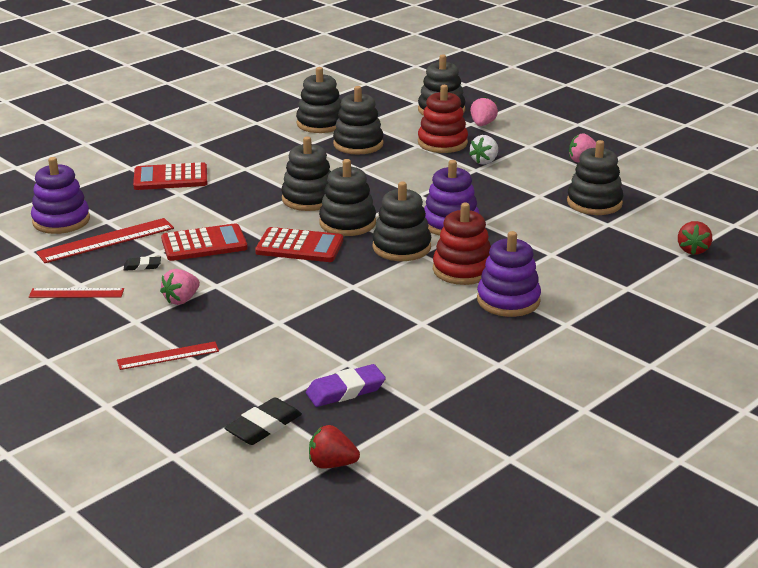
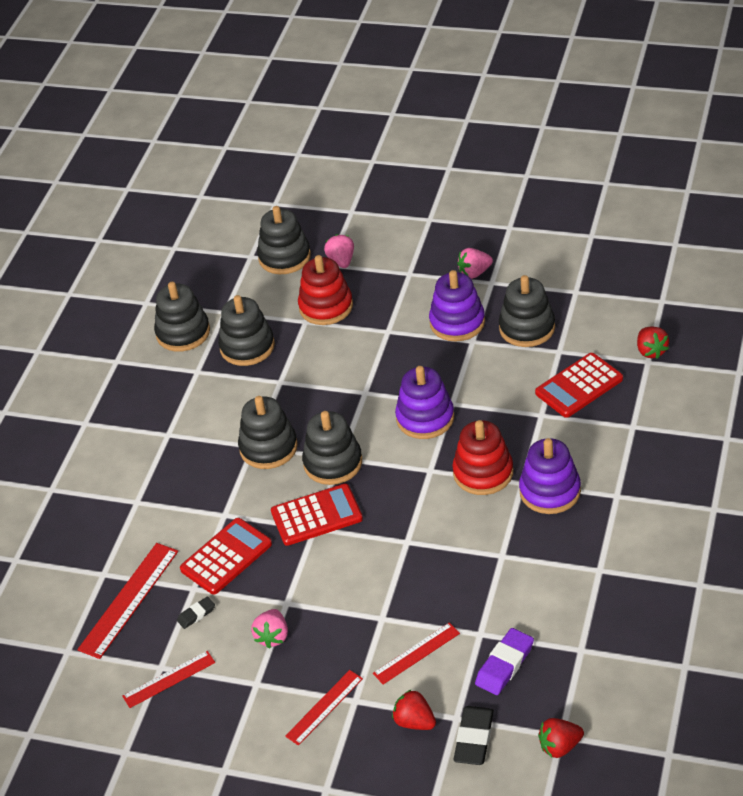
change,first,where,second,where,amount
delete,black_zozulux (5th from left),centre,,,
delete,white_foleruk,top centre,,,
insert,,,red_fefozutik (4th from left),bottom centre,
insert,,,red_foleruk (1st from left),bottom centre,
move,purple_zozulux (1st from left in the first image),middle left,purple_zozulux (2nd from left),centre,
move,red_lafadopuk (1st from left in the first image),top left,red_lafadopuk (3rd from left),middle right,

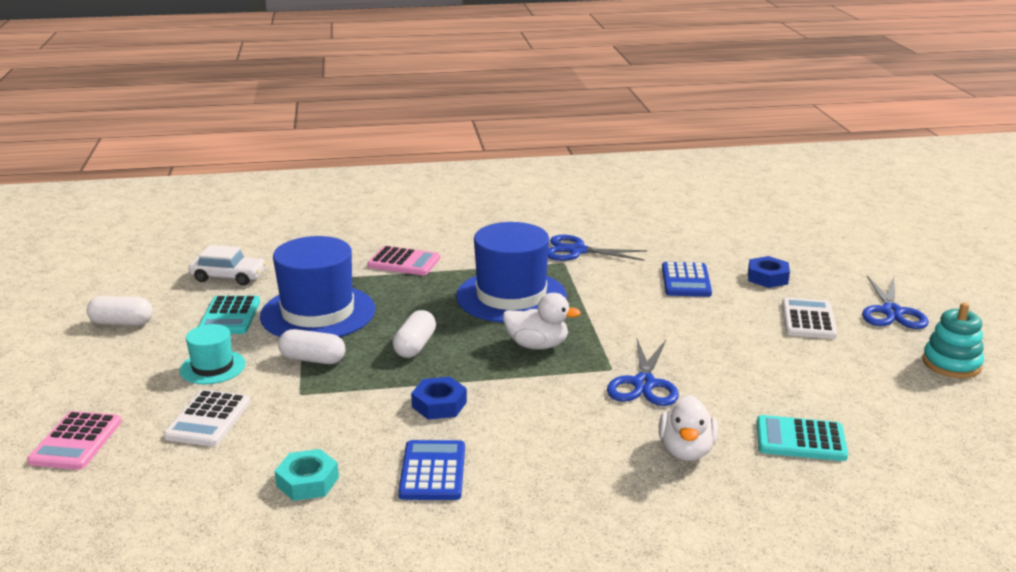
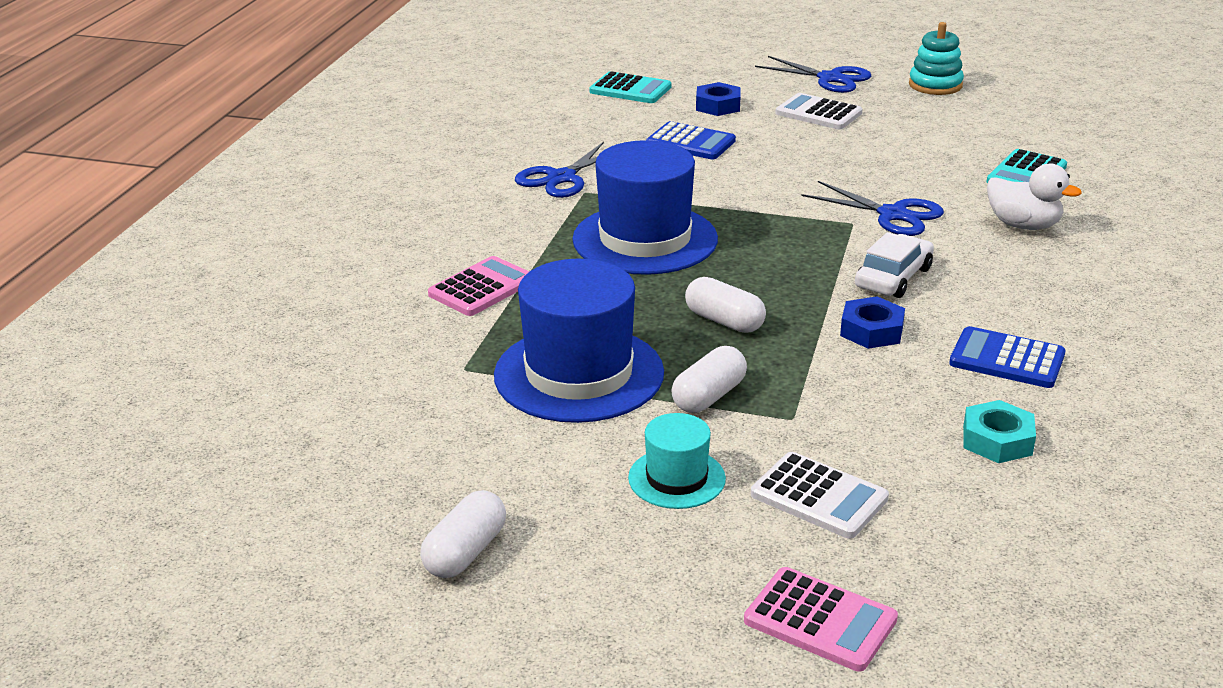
change,first,where,second,where,amount
delete,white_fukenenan (1st from left),centre,,,
move,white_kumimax,middle left,,middle right,
move,turquoise_lafadopuk (1st from left),middle left,,top centre,

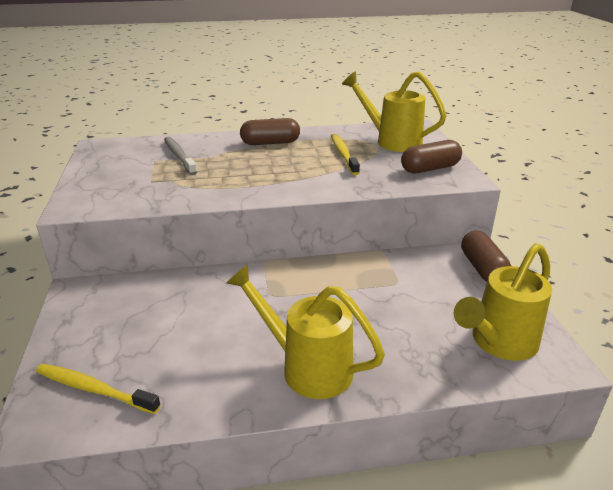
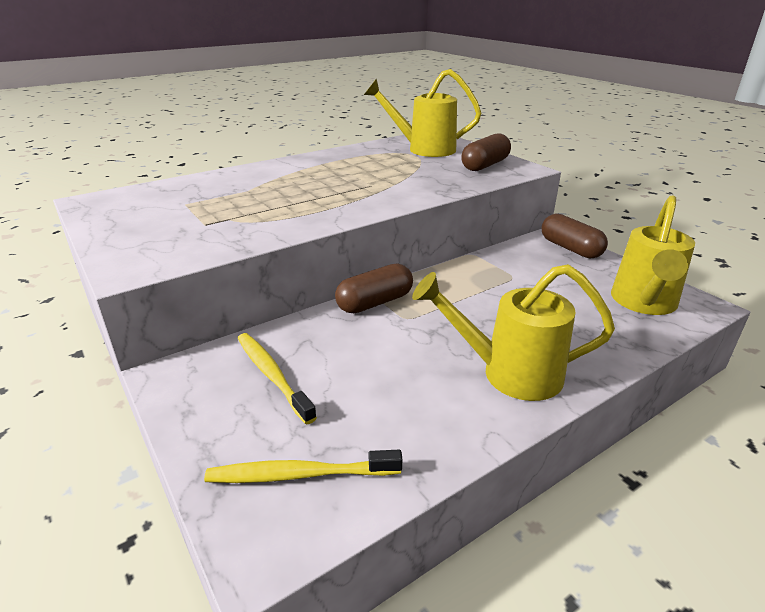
change,first,where,second,where,amount
delete,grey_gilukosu,top left,,,
move,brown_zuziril (1st from left),top centre,,centre,
move,yellow_gilukosu (2nd from left in the first image),top centre,yellow_gilukosu (1st from left),centre,

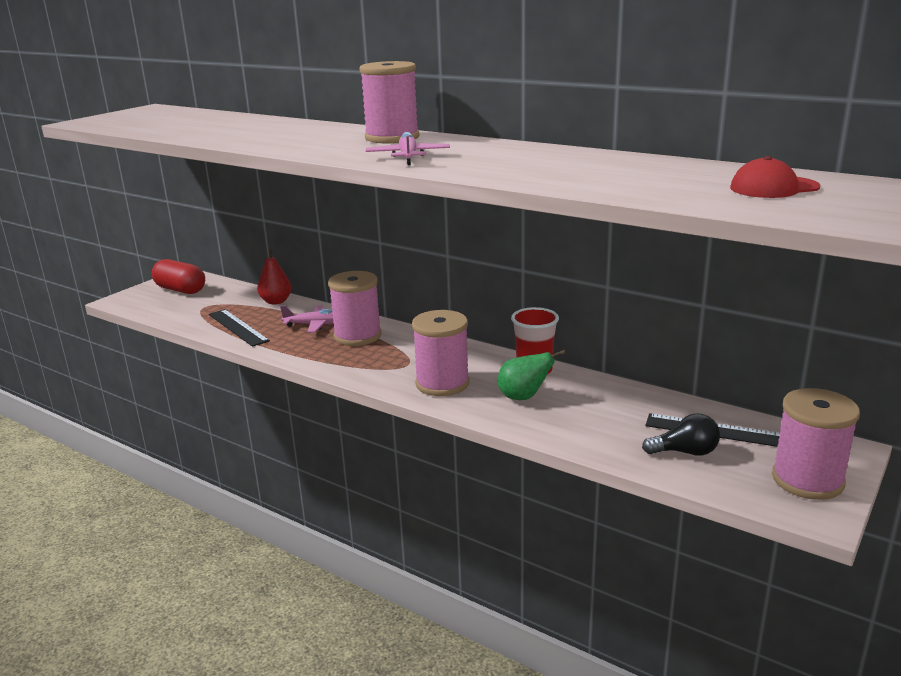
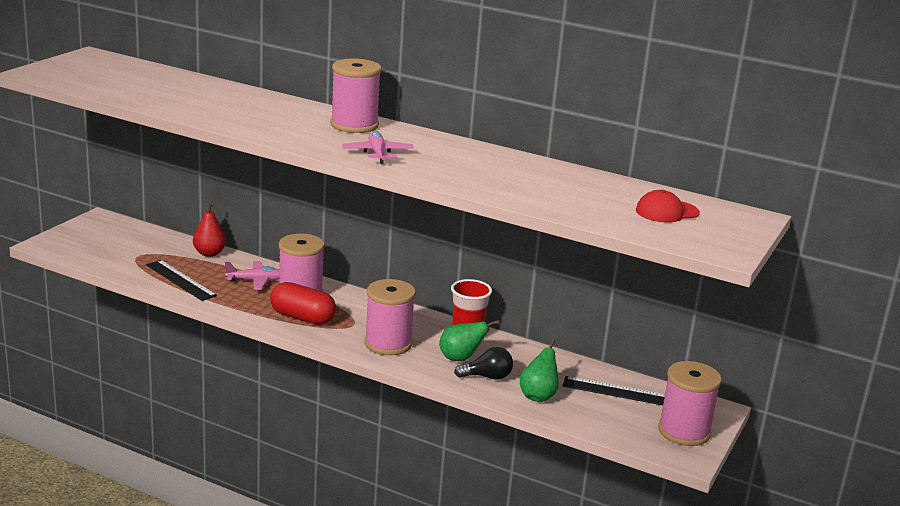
change,first,where,second,where,amount
insert,,,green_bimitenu (2nd from left),bottom centre,
move,red_zuziril,middle left,,centre,
move,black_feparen,middle right,,bottom centre,

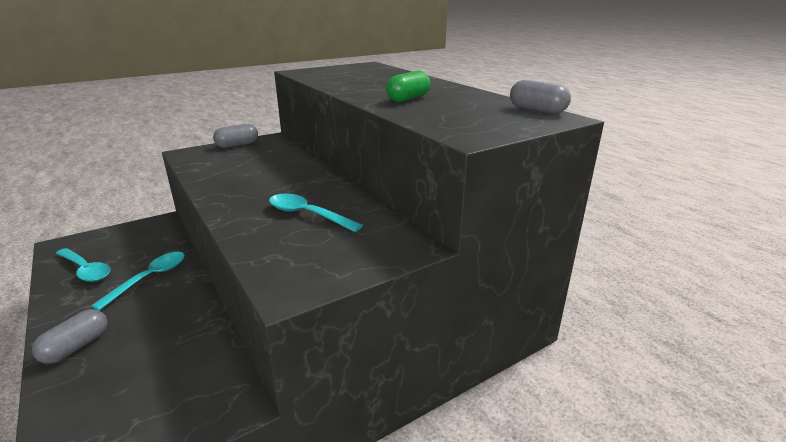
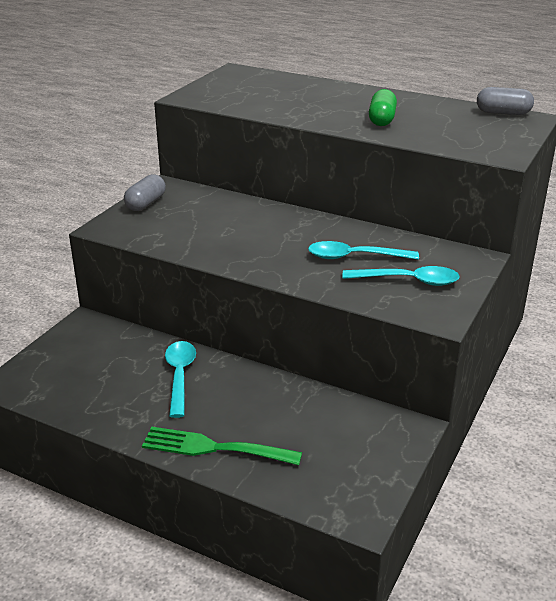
change,first,where,second,where,amount
move,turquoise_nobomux (1st from left in the first image),middle left,turquoise_nobomux (3rd from left),middle right,
replace,grey_zuziril (1st from left),bottom left,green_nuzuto,bottom centre,

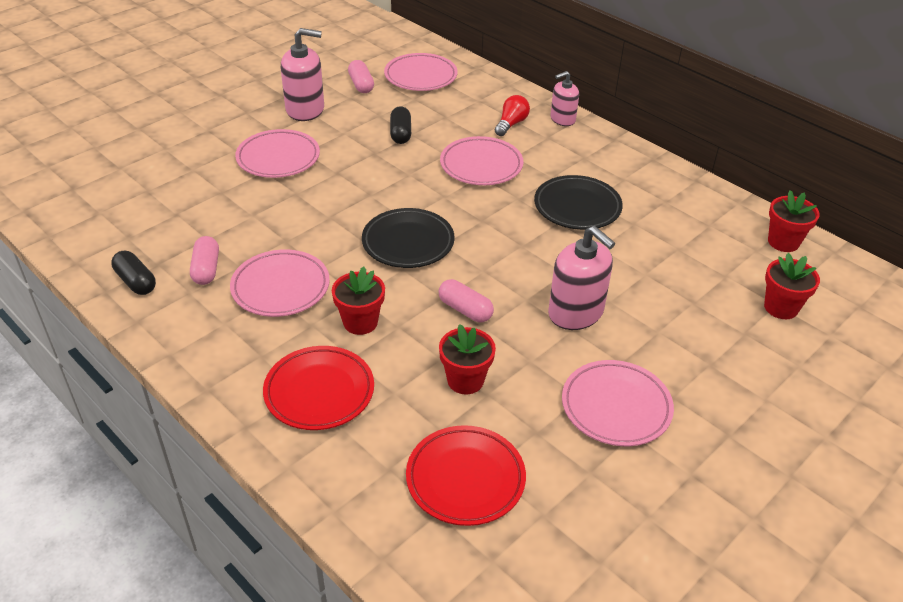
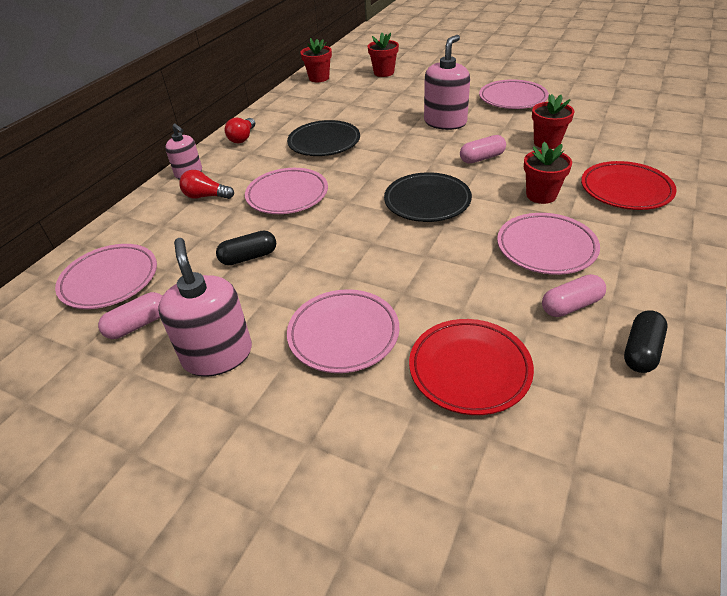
change,first,where,second,where,amount
insert,,,red_feparen (2nd from left),top left,
move,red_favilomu (2nd from left in the first image),bottom centre,red_favilomu (1st from left),centre,
rotate,pink_zuziril (3rd from left in the first image),centre,pink_zuziril (2nd from left),top centre,45 degrees clockwise

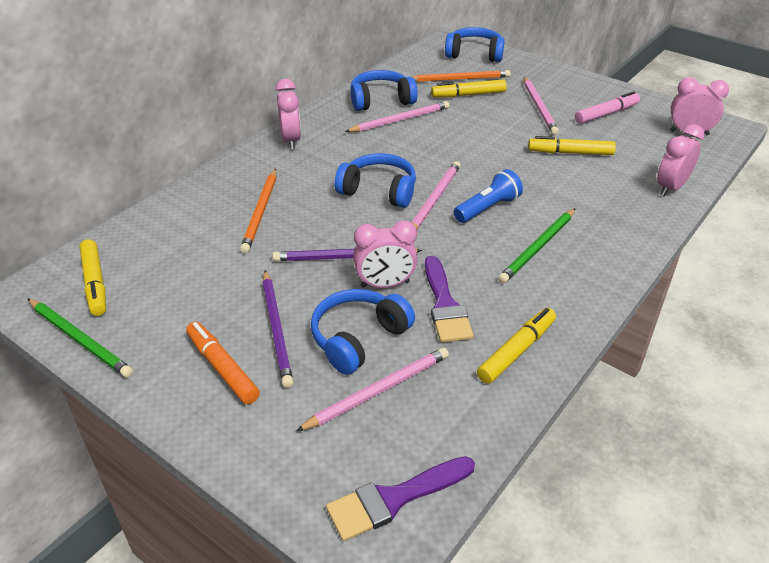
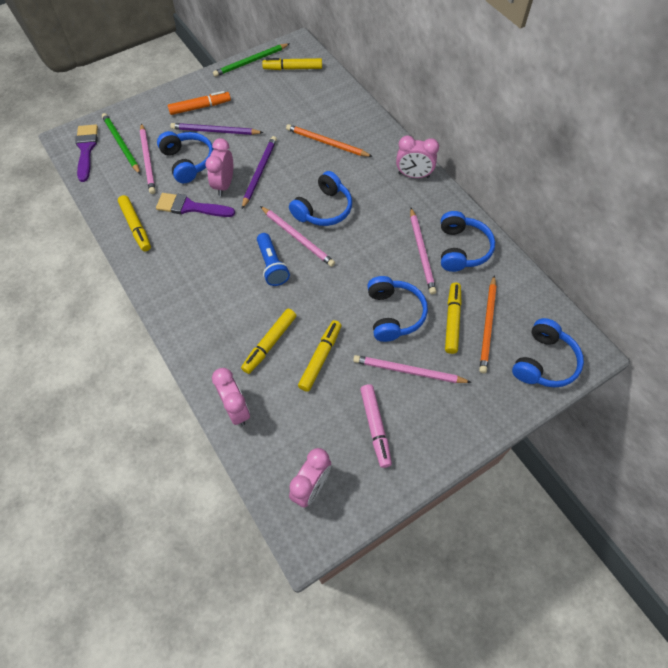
change,first,where,second,where,amount
insert,,,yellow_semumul (2nd from left),centre,
insert,,,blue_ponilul (3rd from left),centre,
move,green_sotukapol (2nd from left in the first image),middle right,green_sotukapol (1st from left),top left,

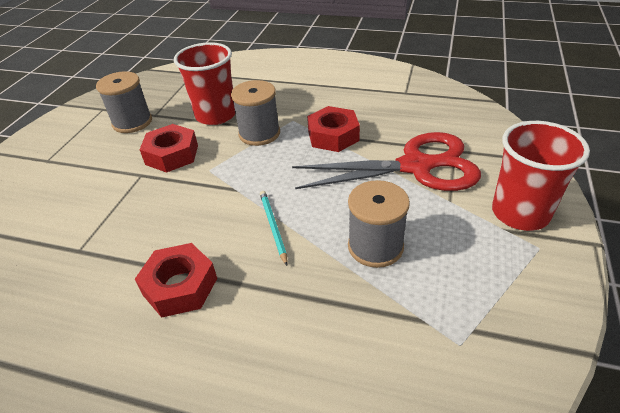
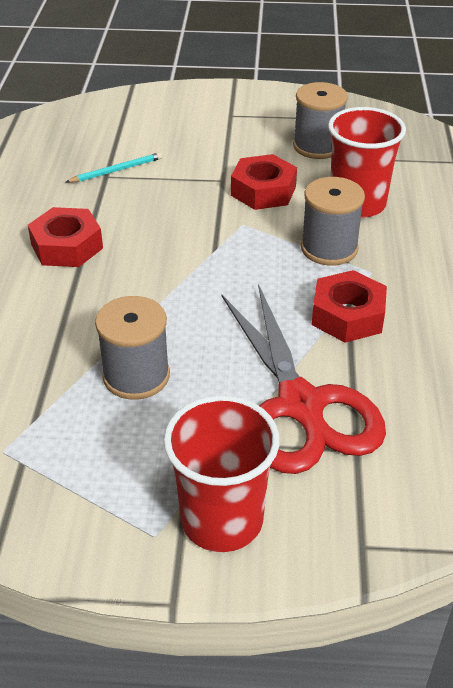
change,first,where,second,where,amount
move,turquoise_sotukapol,centre,,top left,

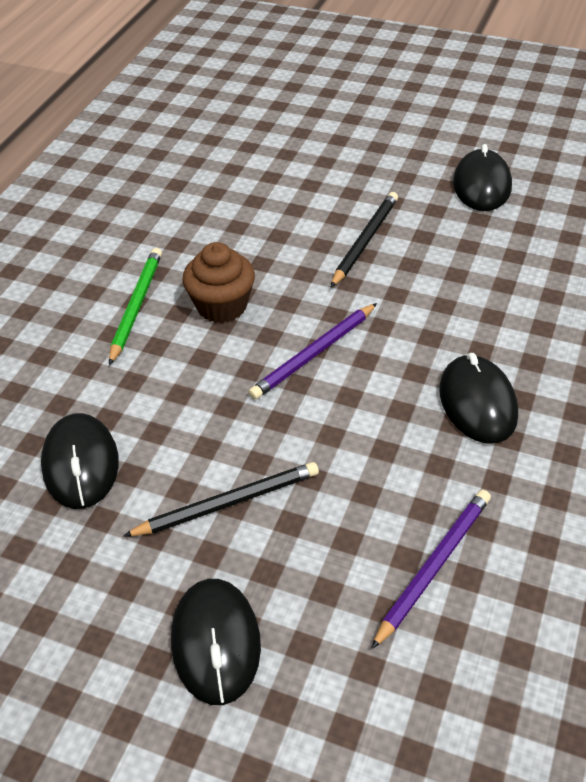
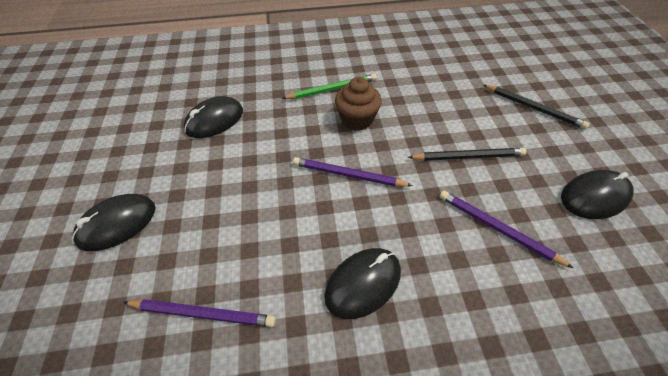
change,first,where,second,where,amount
insert,,,purple_sotukapol (3rd from left),middle right,
move,black_sotukapol (1st from left in the first image),centre,black_sotukapol (2nd from left),top right,

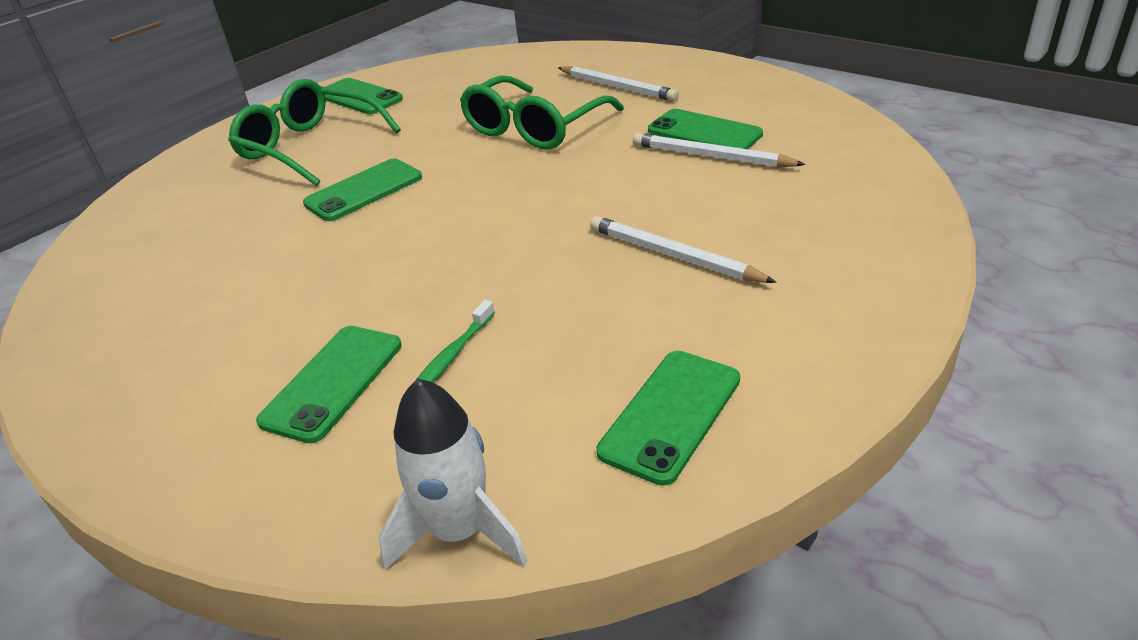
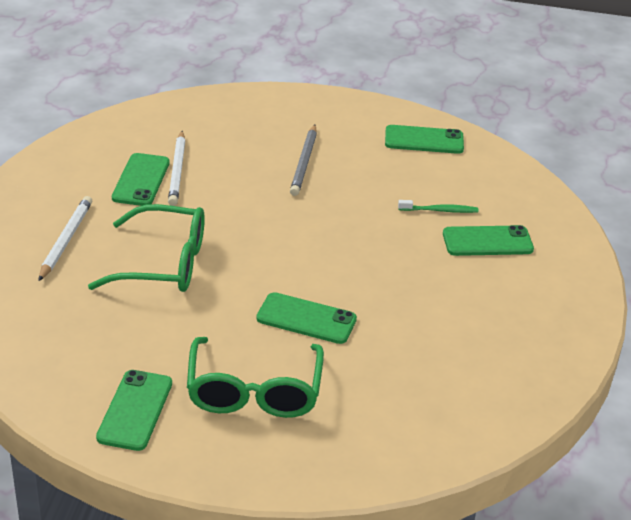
change,first,where,second,where,amount
delete,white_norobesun,bottom centre,,,
recolor,white_sotukapol (2nd from left),centre,grey_sotukapol,top centre,

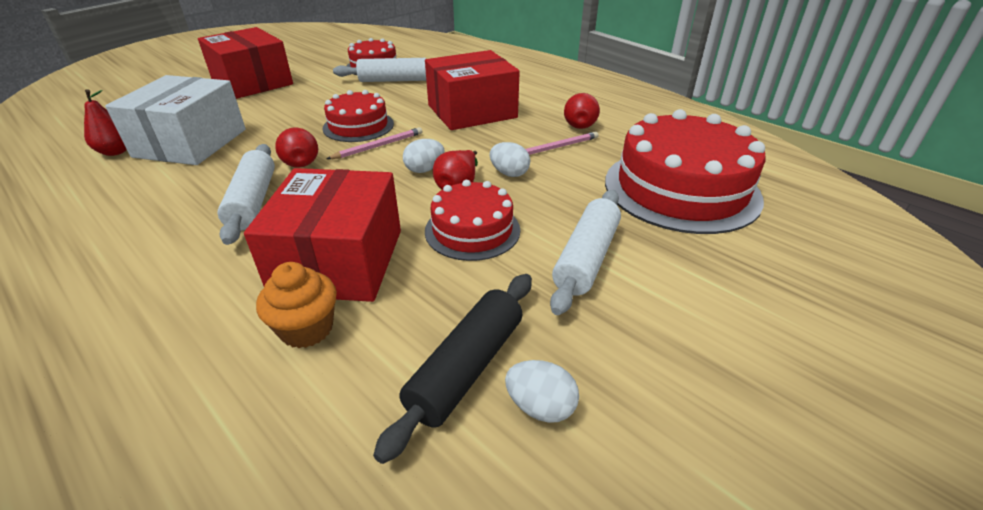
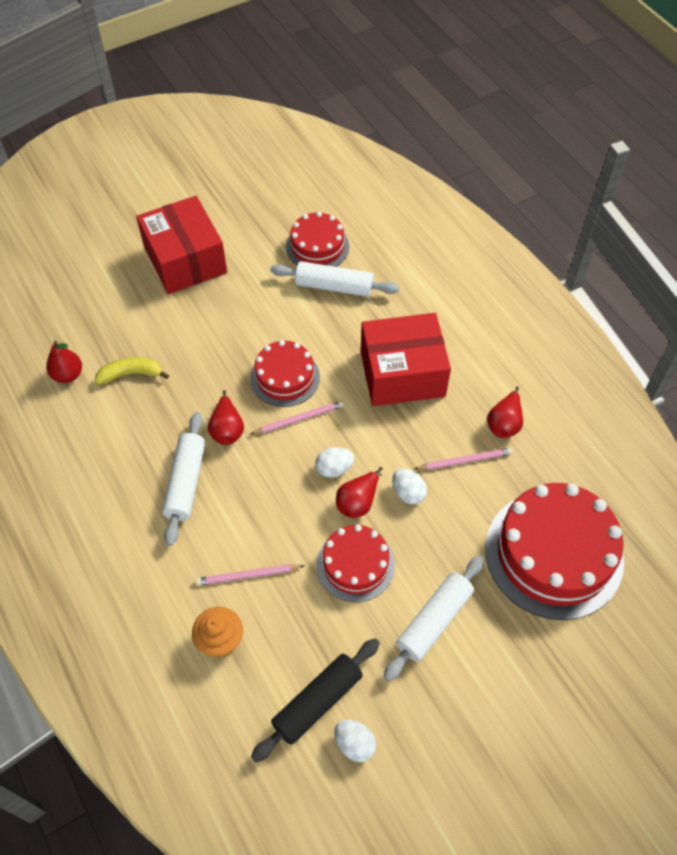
change,first,where,second,where,amount
replace,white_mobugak,top left,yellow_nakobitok,middle left,
replace,red_mobugak (2nd from left),middle left,pink_sotukapol (1st from left),bottom centre,

